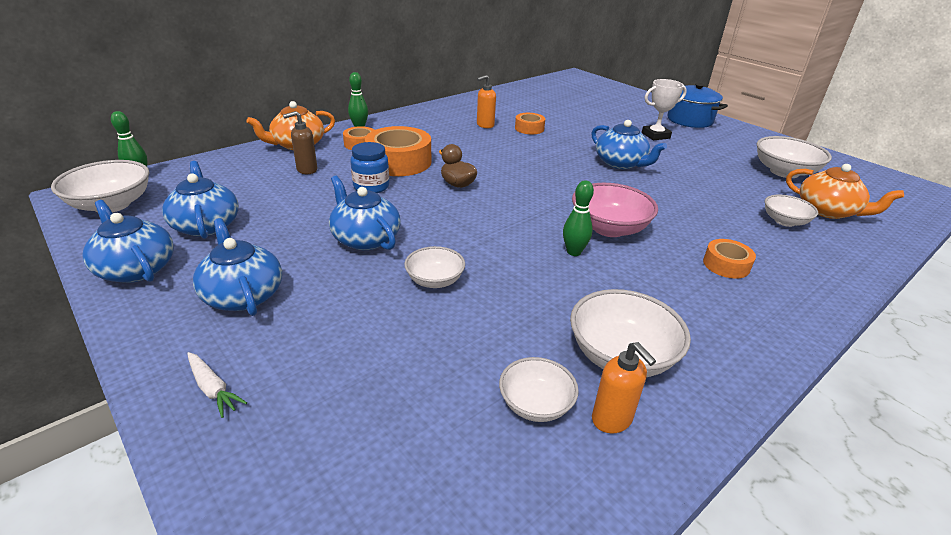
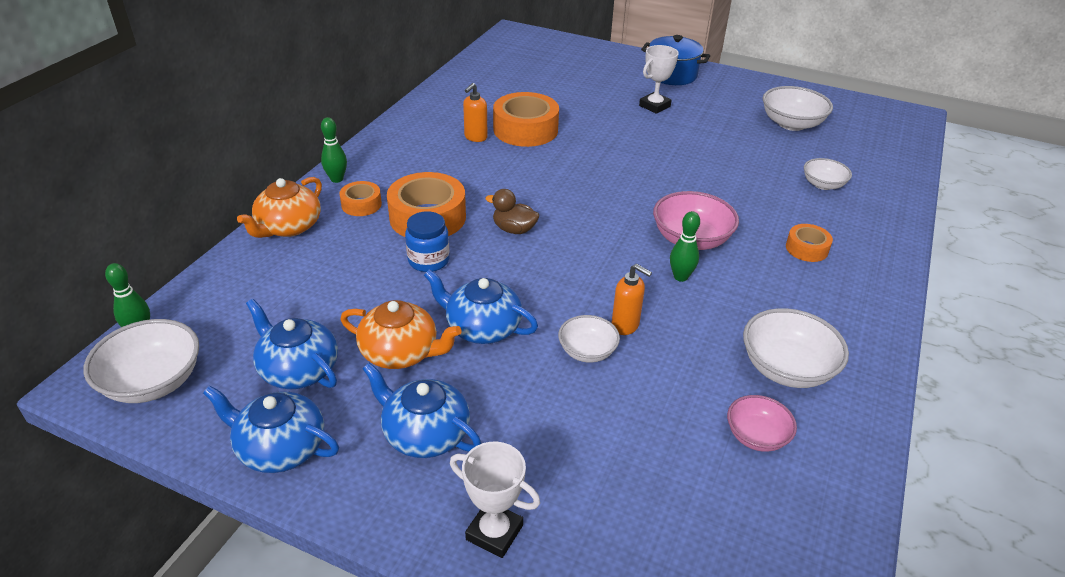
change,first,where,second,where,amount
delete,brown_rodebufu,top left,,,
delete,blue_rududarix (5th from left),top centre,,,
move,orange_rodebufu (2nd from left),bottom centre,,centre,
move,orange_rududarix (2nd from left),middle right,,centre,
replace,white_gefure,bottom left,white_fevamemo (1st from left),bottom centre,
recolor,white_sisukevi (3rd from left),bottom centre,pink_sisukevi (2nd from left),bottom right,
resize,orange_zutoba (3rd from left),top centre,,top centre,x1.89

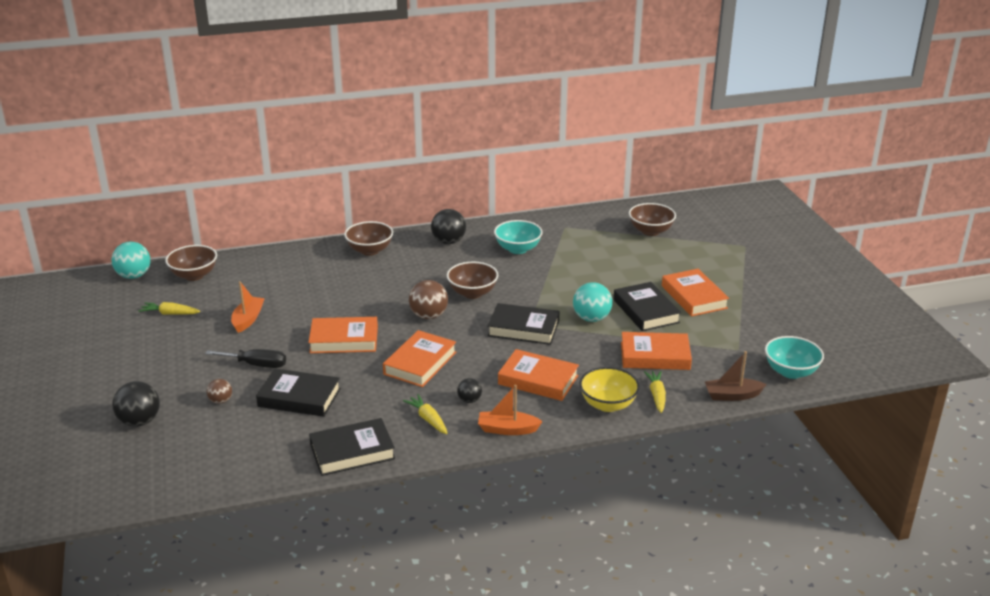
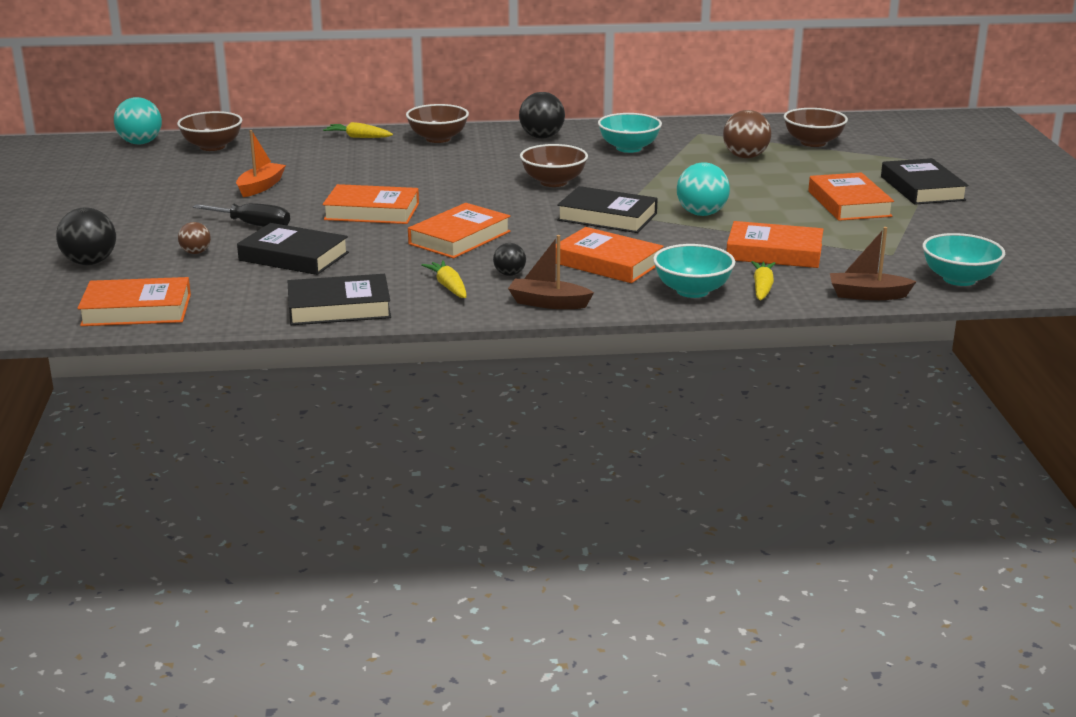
change,first,where,second,where,amount
insert,,,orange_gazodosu (1st from left),middle left,
move,yellow_gefure (1st from left),middle left,,top left,
move,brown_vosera (2nd from left),centre,,top right,
move,black_gazodosu (4th from left),centre,,top right,
recolor,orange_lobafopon (2nd from left),bottom centre,brown_lobafopon (1st from left),centre,
recolor,yellow_sisukevi,centre,turquoise_sisukevi (2nd from left),centre,

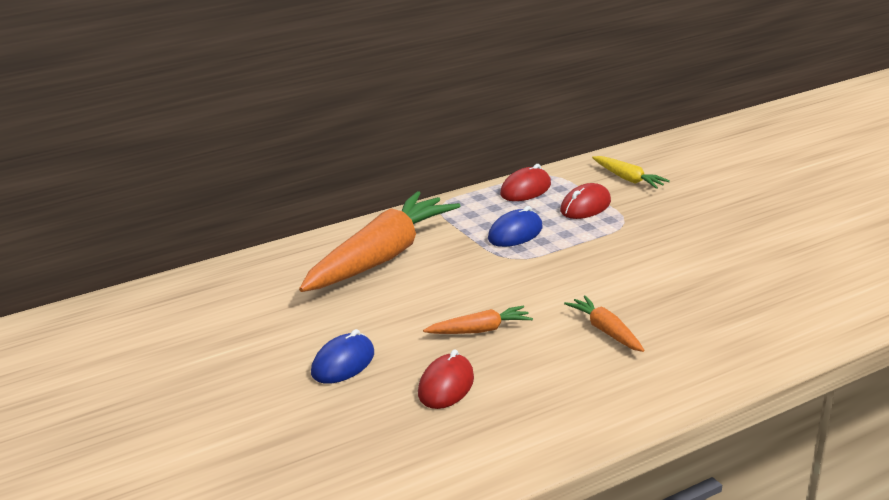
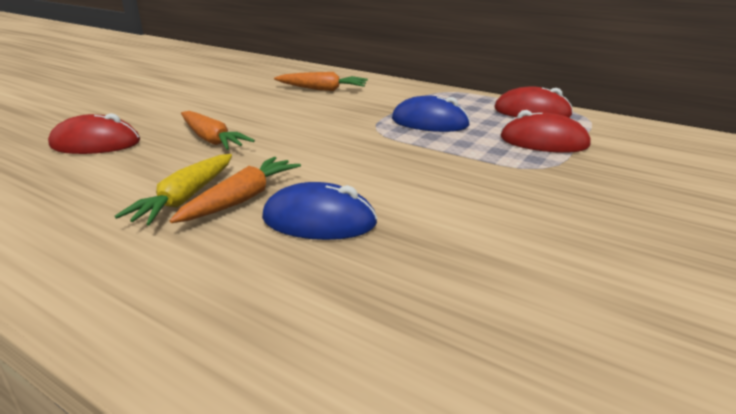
change,first,where,second,where,amount
move,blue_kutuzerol (1st from left),bottom centre,,centre,
move,yellow_gefure,middle right,,middle left,
resize,orange_gefure (1st from left in the first image),centre,orange_gefure (3rd from left),top centre,x0.45

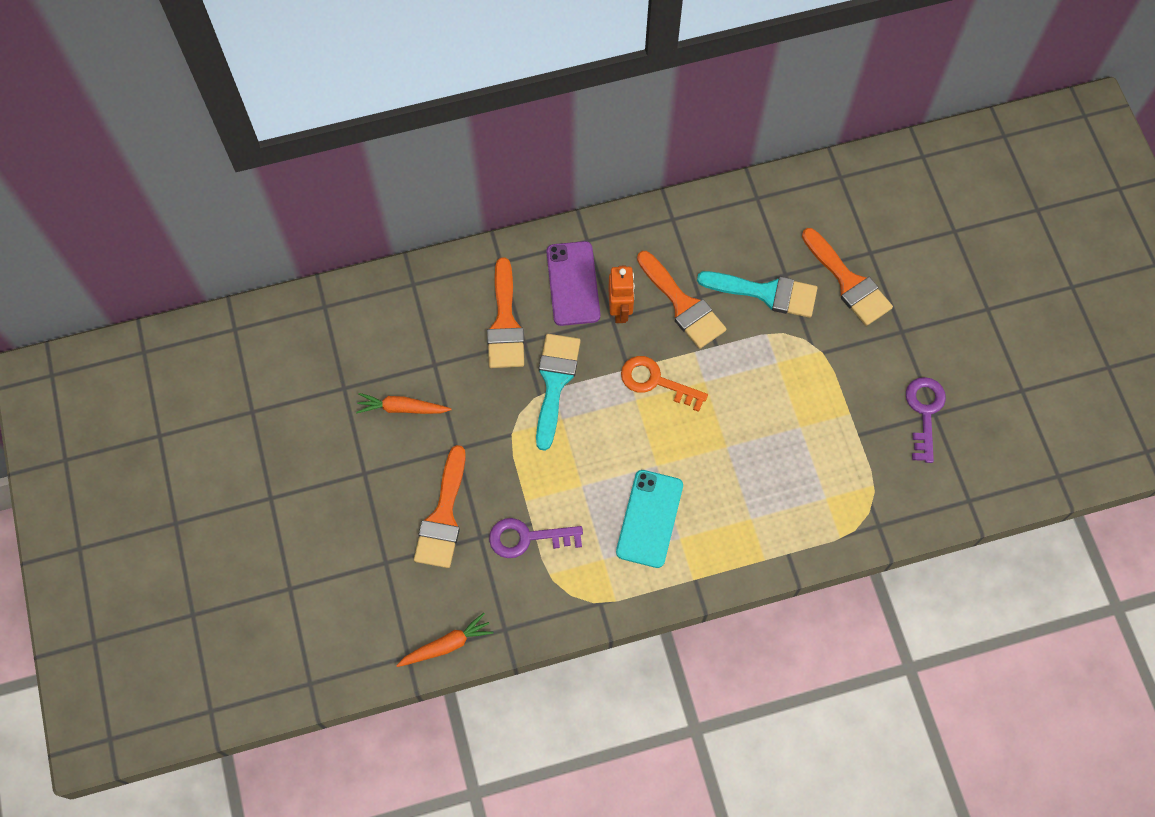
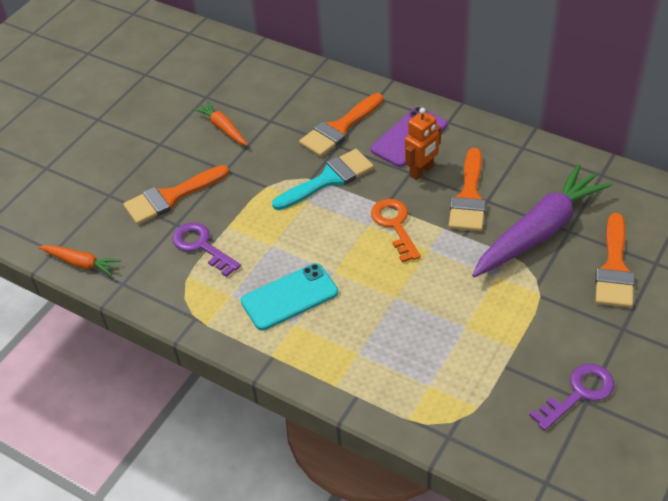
change,first,where,second,where,amount
replace,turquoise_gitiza (2nd from left),centre,purple_gefure,middle right,

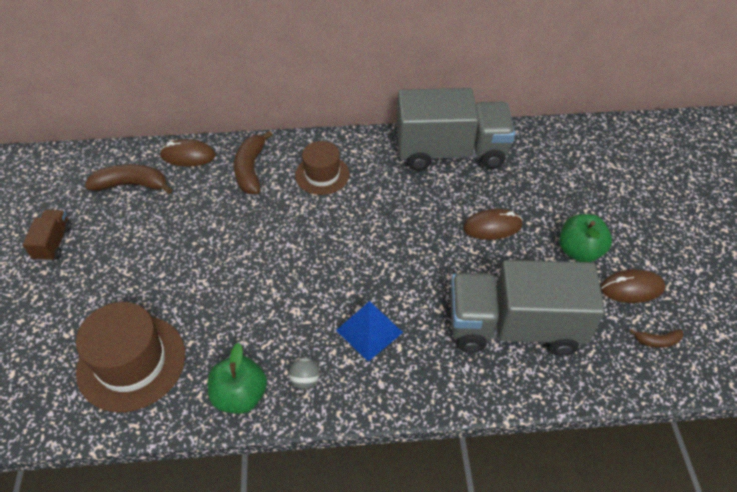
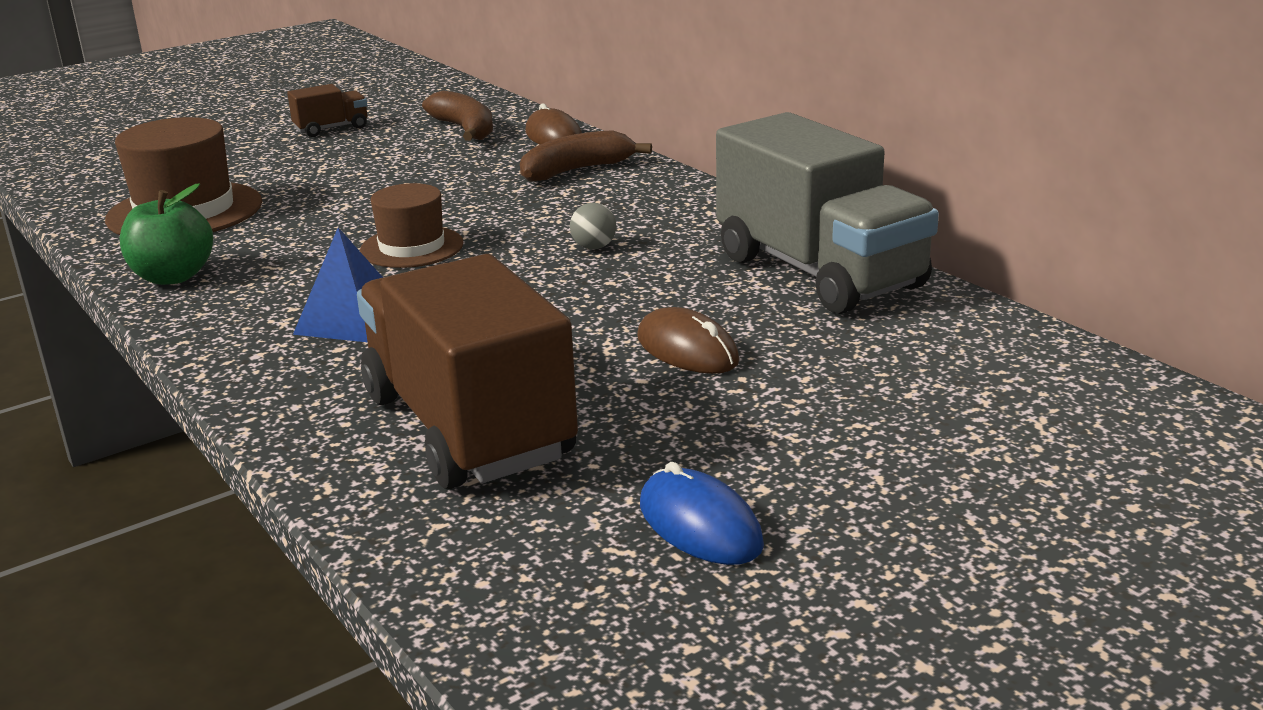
change,first,where,second,where,amount
delete,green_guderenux (2nd from left),middle right,,,
delete,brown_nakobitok (3rd from left),bottom right,,,
move,grey_vosera,bottom centre,,top centre,
move,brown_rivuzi (2nd from left),centre,,top left,
recolor,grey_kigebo (2nd from left),middle right,brown_kigebo (2nd from left),centre,
recolor,brown_kutuzerol (3rd from left),middle right,blue_kutuzerol,bottom centre,

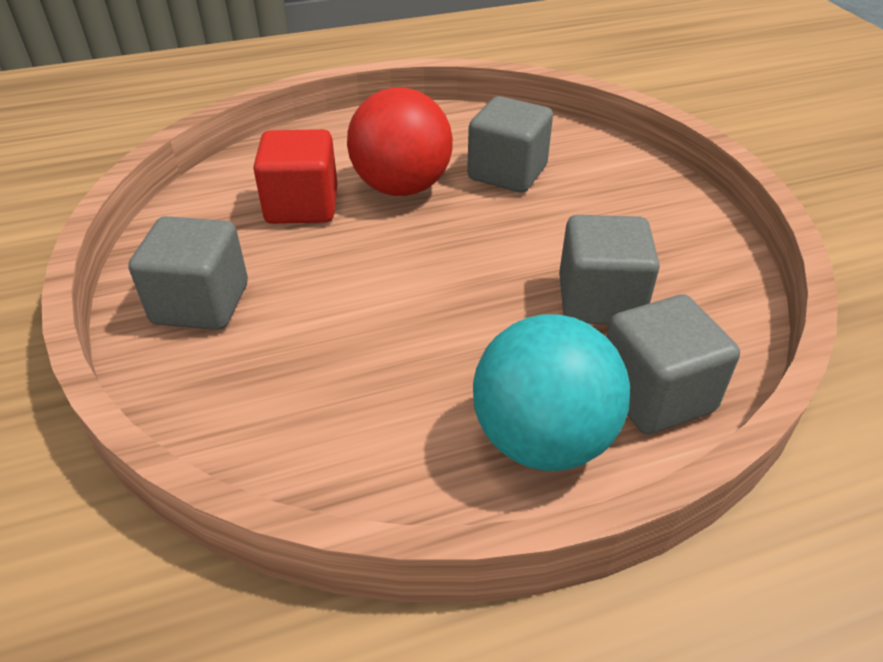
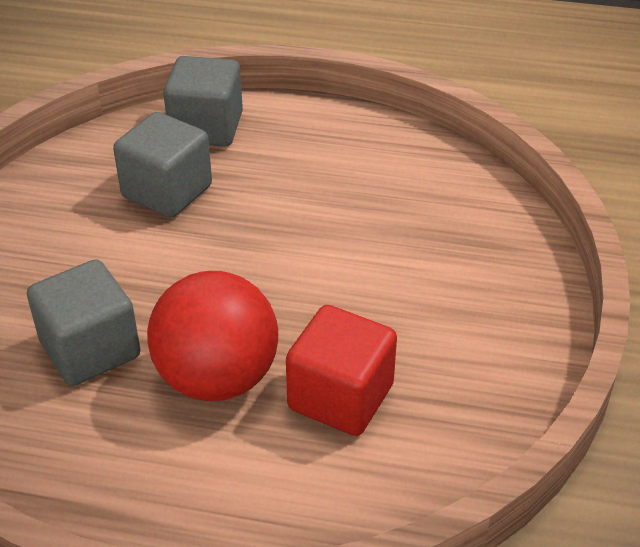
change,first,where,second,where,amount
delete,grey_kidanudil (1st from left),middle left,,,
delete,turquoise_vosera,centre,,,

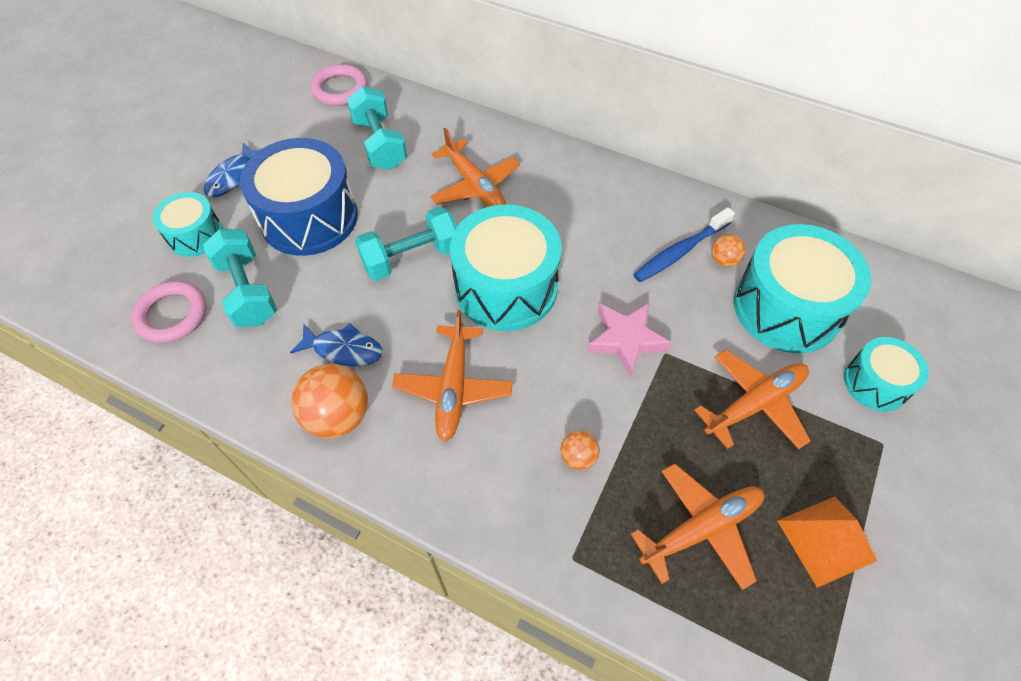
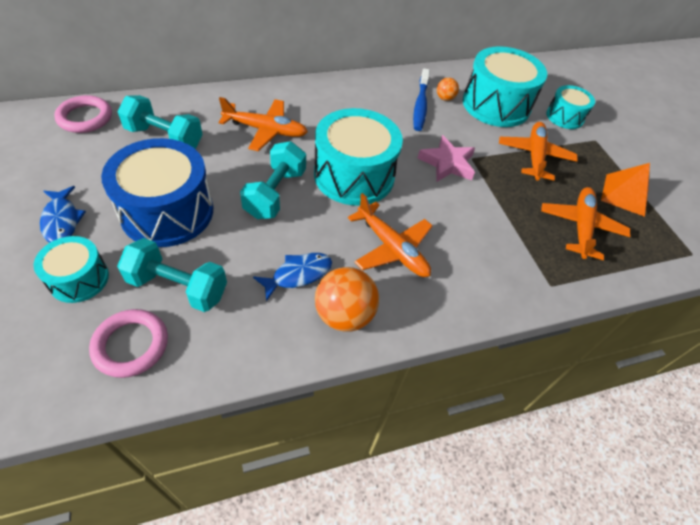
change,first,where,second,where,amount
delete,orange_vosera (2nd from left),centre,,,

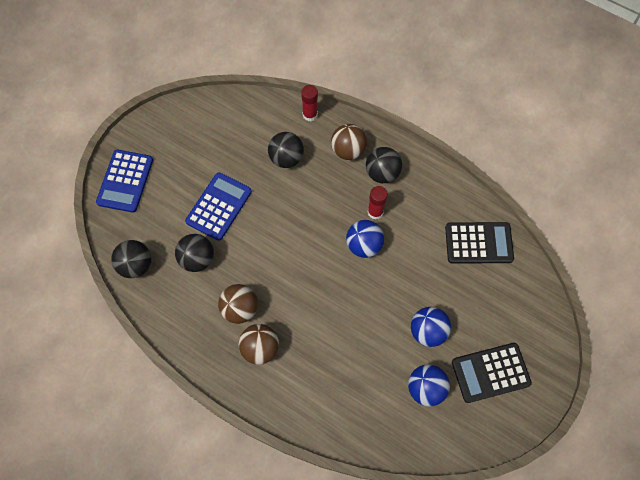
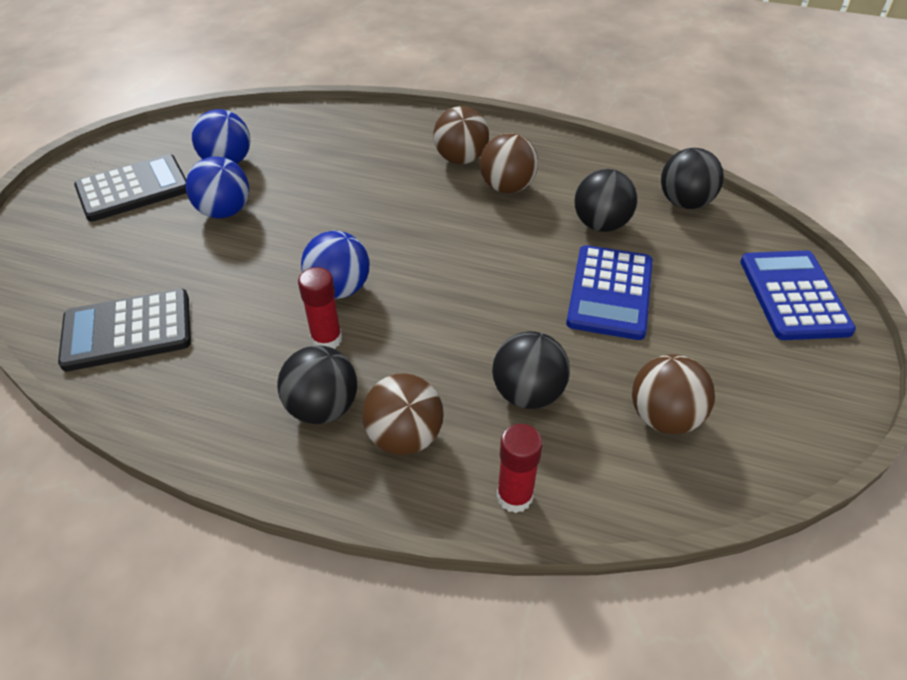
change,first,where,second,where,amount
insert,,,brown_vosera (4th from left),middle right,

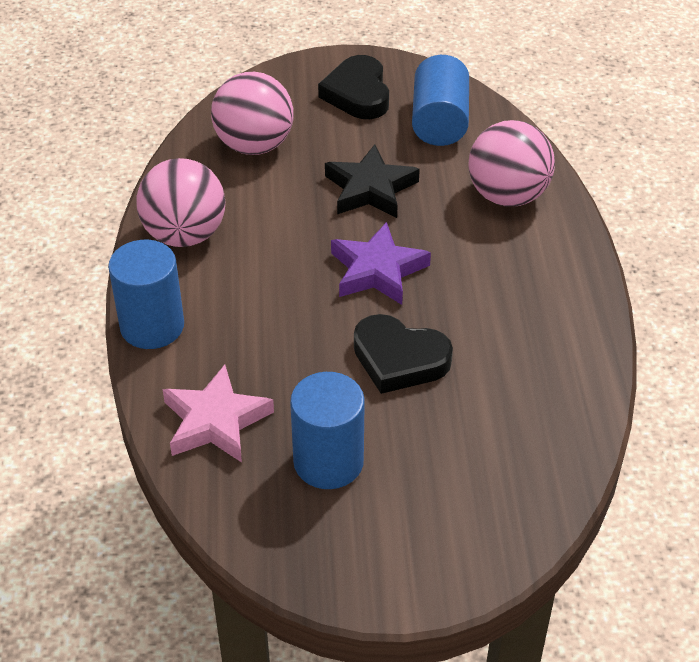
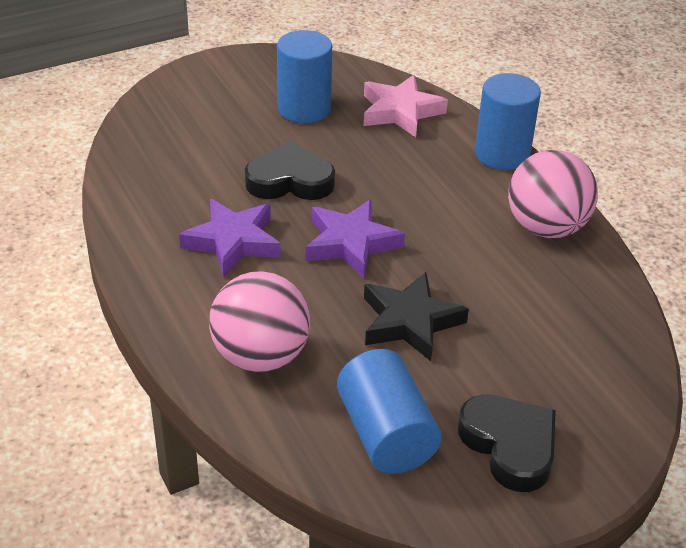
change,first,where,second,where,amount
delete,pink_vosera (2nd from left),top centre,,,
insert,,,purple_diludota (1st from left),centre,

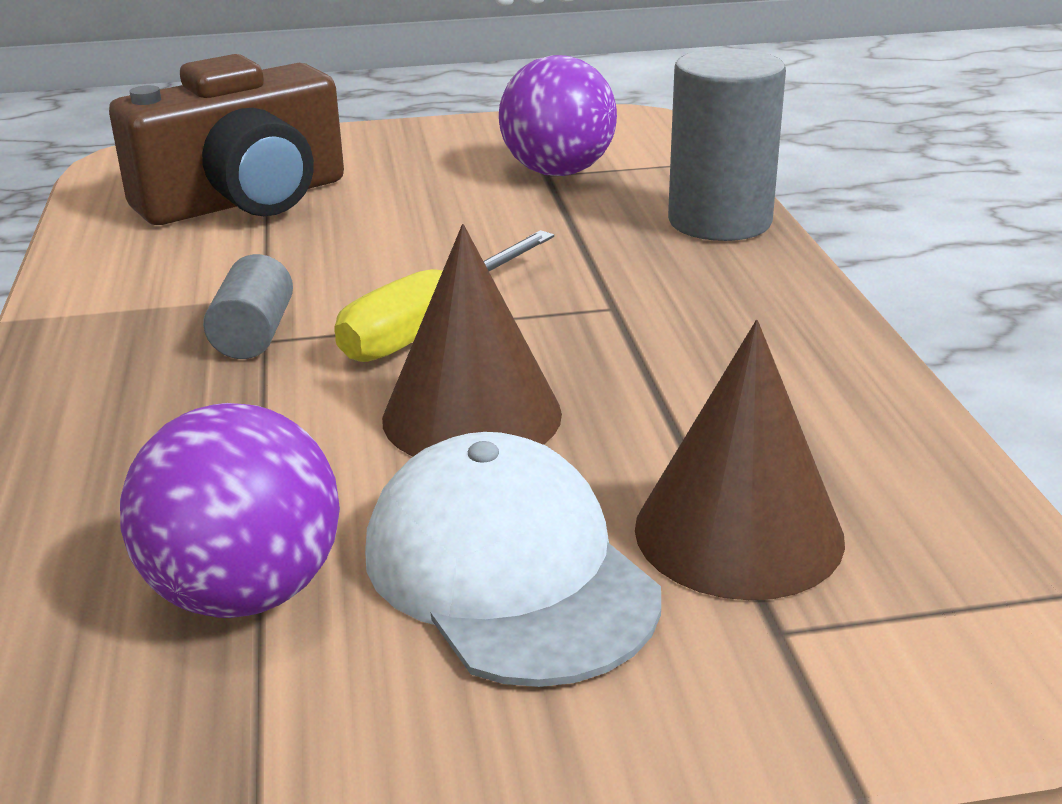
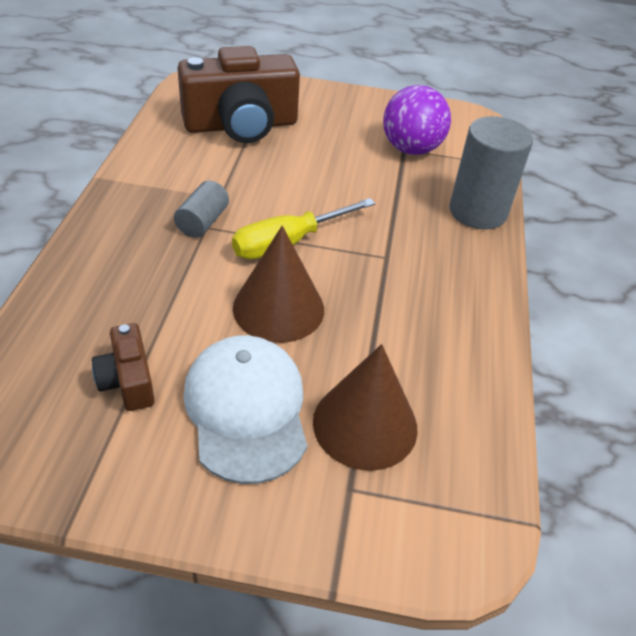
change,first,where,second,where,amount
replace,purple_vosera (1st from left),middle left,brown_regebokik (1st from left),middle left,

